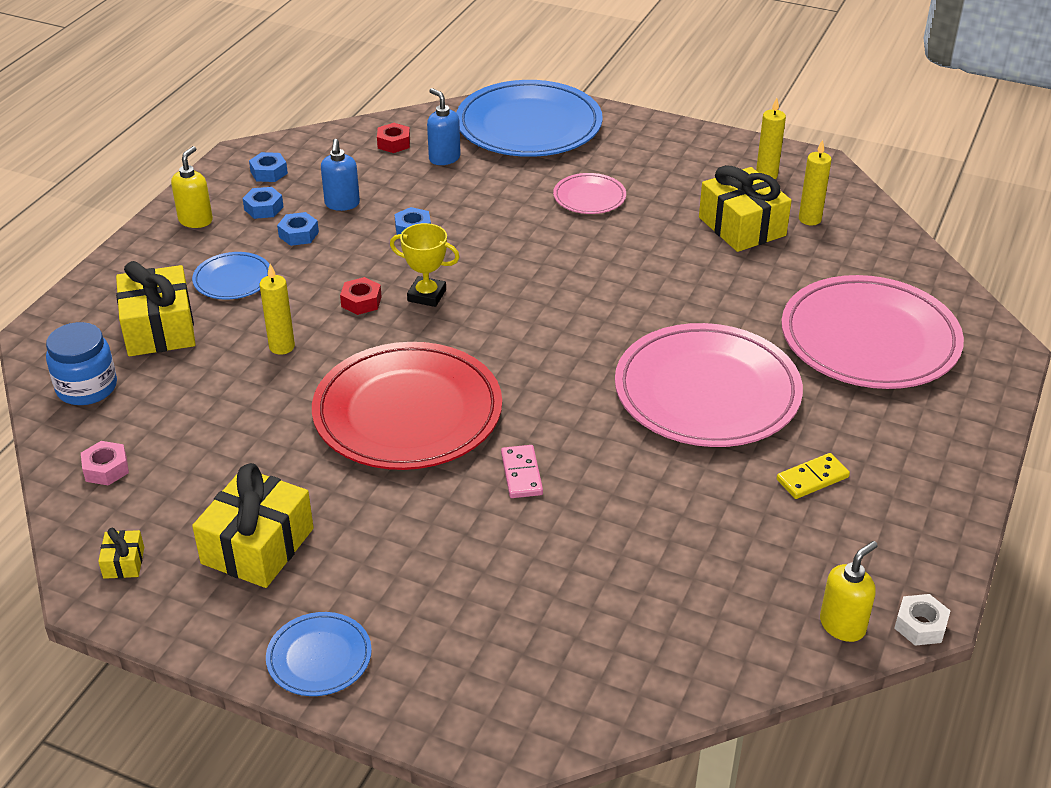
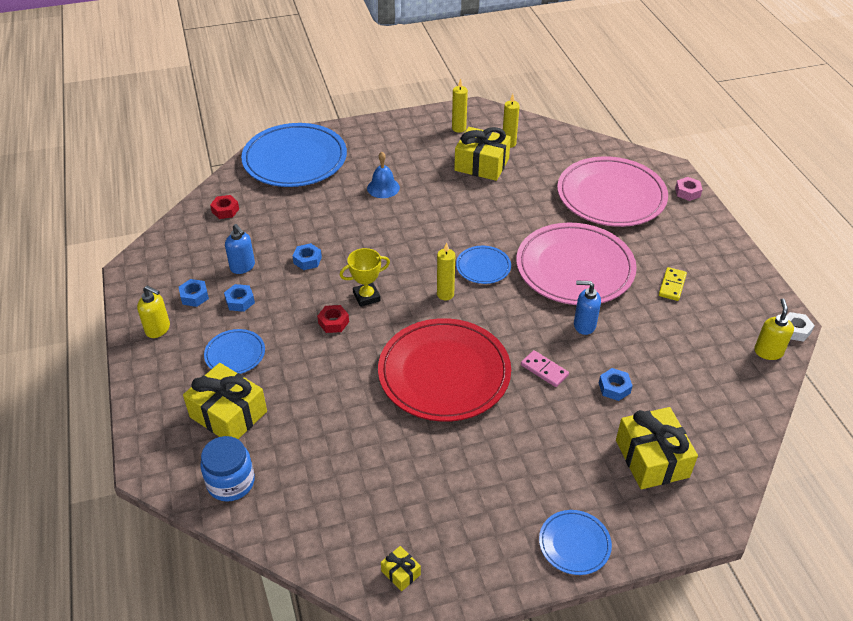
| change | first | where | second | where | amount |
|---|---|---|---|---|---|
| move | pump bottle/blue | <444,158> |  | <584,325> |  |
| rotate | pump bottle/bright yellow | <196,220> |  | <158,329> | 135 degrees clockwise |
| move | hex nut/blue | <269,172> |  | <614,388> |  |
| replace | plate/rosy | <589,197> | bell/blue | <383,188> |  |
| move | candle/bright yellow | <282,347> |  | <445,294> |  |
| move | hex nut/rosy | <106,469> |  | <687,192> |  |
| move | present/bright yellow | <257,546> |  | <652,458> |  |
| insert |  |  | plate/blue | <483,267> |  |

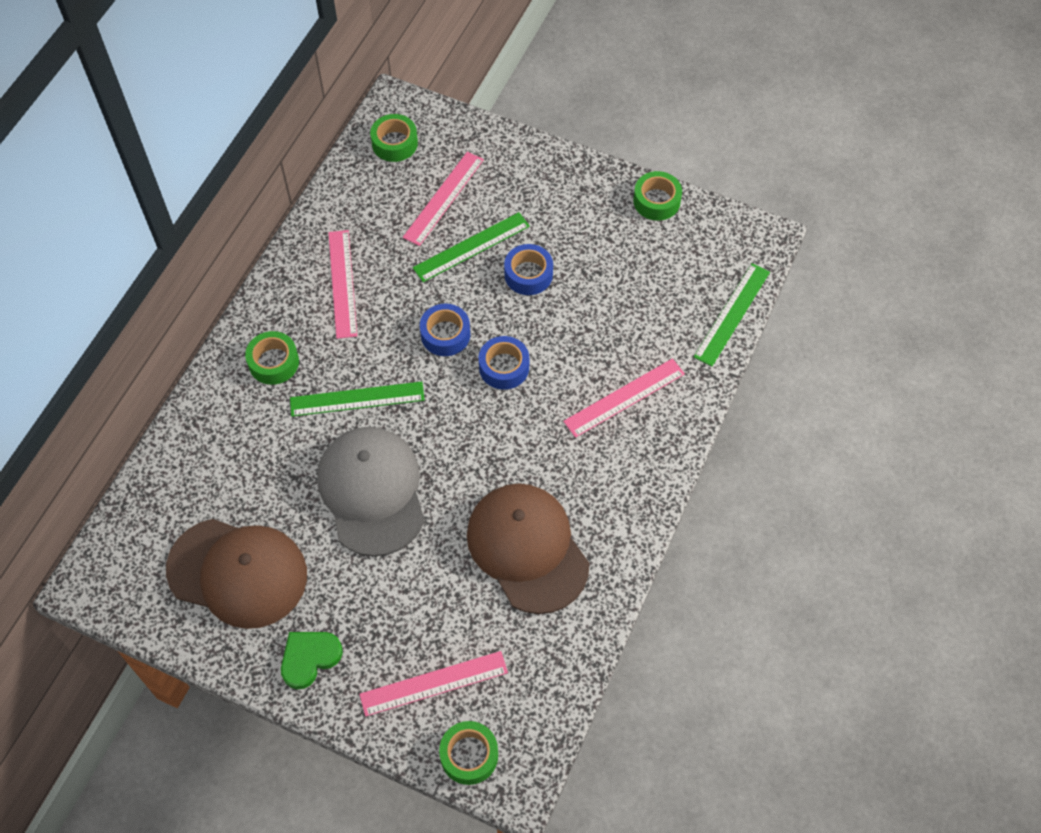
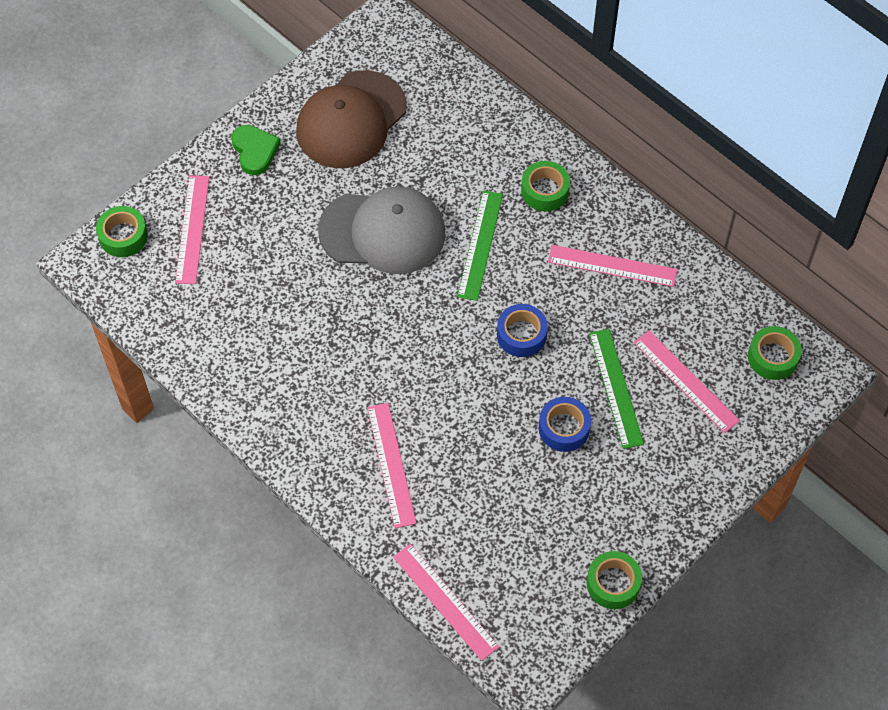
| change | first | where | second | where | amount |
|---|---|---|---|---|---|
| recolor | straightedge/emerald | <732,314> | straightedge/rosy | <445,601> |  |
| delete | tape/blue | <504,367> |  |  |  |
| delete | baseball cap/dark brown | <527,548> |  |  |  |

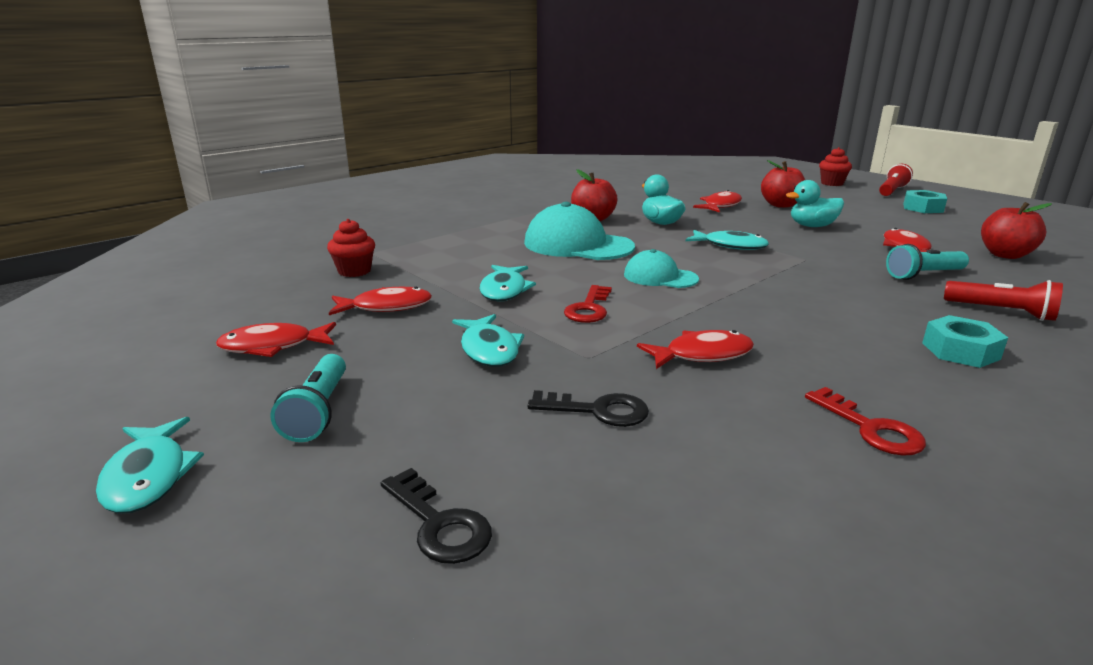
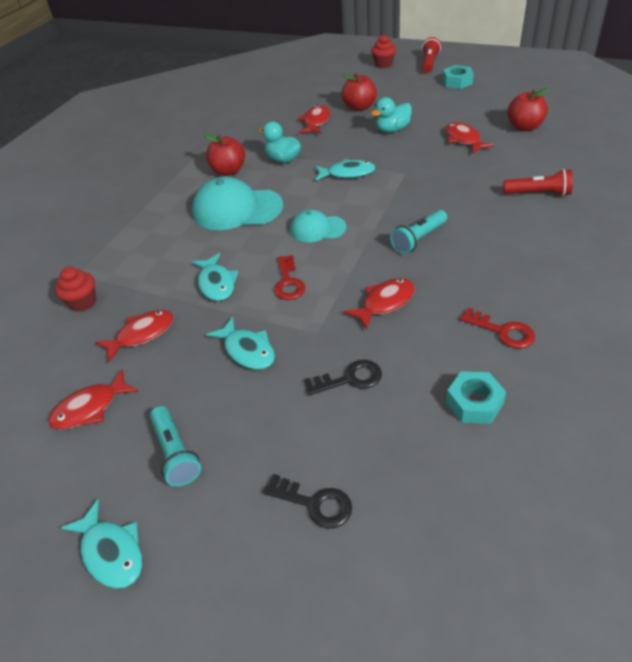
| change | first | where | second | where | amount |
|---|---|---|---|---|---|
| move | torch/teal | <924,275> |  | <418,239> |  |
| move | hex nut/teal | <960,351> |  | <474,403> |  |

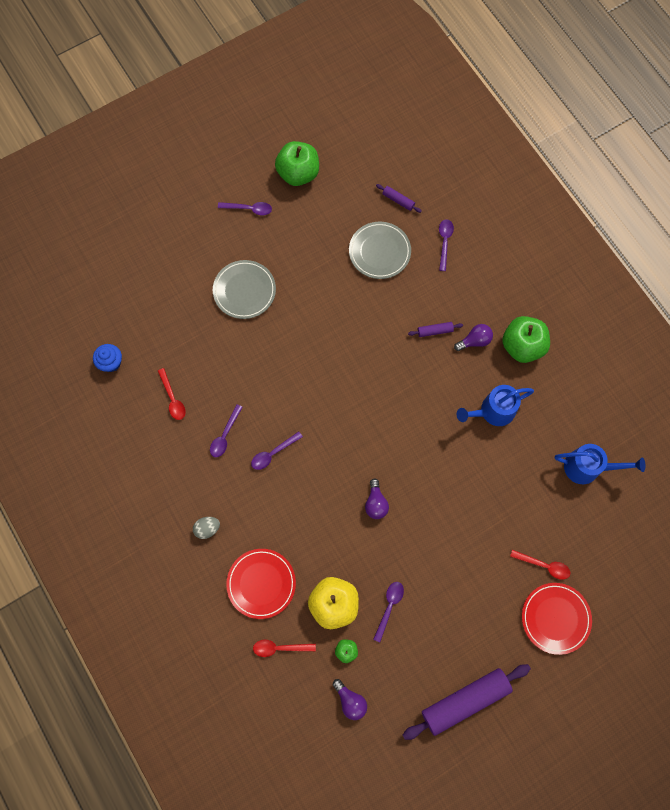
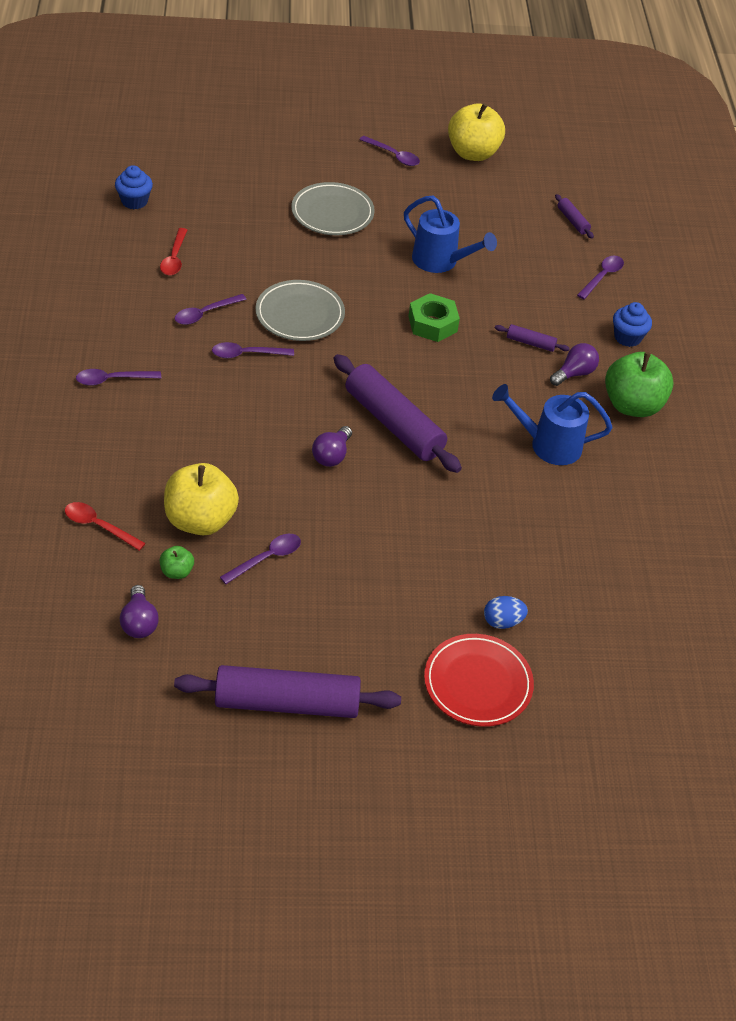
| change | first | where | second | where | amount |
|---|---|---|---|---|---|
| recolor | apple/emerald | <298,173> | apple/bright yellow | <473,153> |  |
| move | plate/ash-grey | <379,252> |  | <300,314> |  |
| rotate | bulb/purple | <474,341> |  | <574,373> | 45 degrees counterclockwise |
| move | sprinkling can/blue | <588,468> |  | <441,262> |  |
| replace | egg/ash-grey | <207,528> | teaspoon/purple | <112,380> |  |
| delete | plate/crimson | <261,583> |  |  |  |
| replace | teaspoon/crimson | <543,565> | egg/blue | <502,622> |  |
| insert |  |  | hex nut/emerald | <432,324> |  |
| insert |  |  | cupcake/blue | <627,337> |  |
| insert |  |  | dough roller/purple | <394,423> |  |

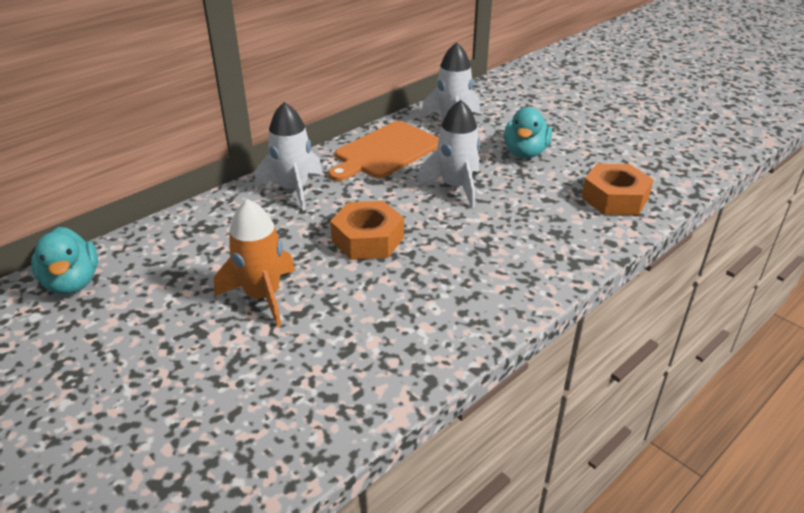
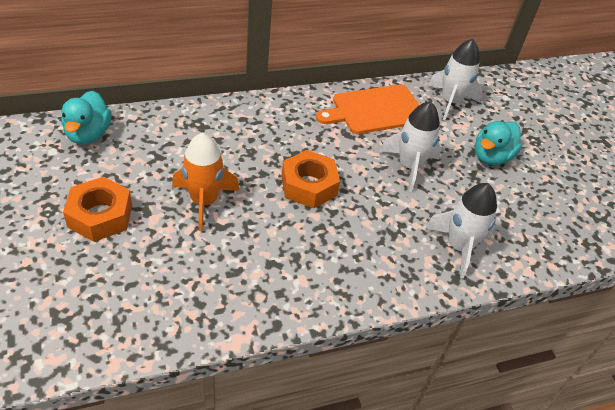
| change | first | where | second | where | amount |
|---|---|---|---|---|---|
| move | toy rocket/white | <293,189> |  | <458,246> |  |
| move | hex nut/bright orange | <614,198> |  | <100,215> |  |

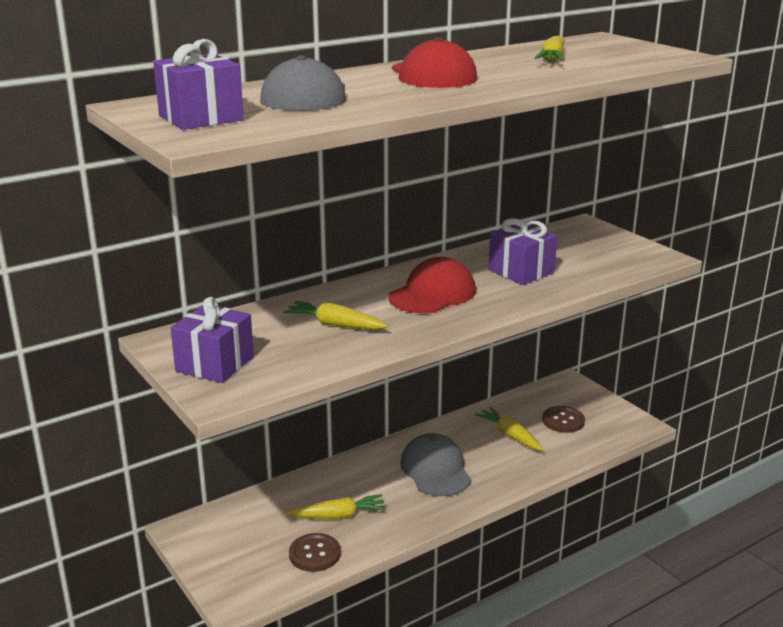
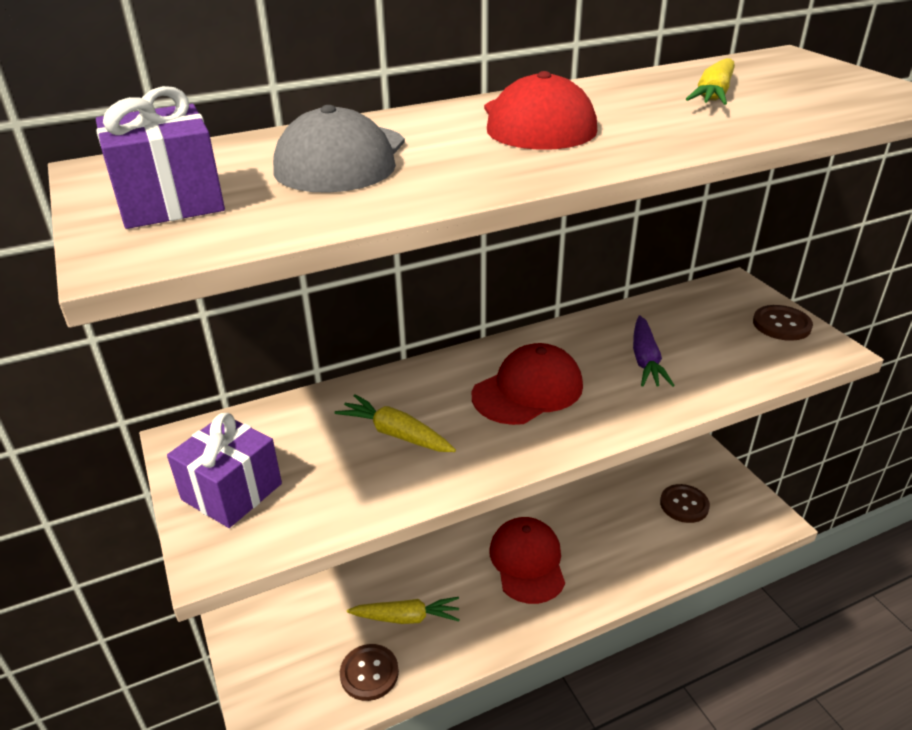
| change | first | where | second | where | amount |
|---|---|---|---|---|---|
| replace | present/purple | <521,271> | toy carrot/purple | <645,360> |  |
| delete | toy carrot/bright yellow | <510,435> |  |  |  |
| recolor | baseball cap/ash-grey | <435,470> | baseball cap/crimson | <527,562> |  |
| insert |  |  | sewing button/dark brown | <781,325> |  |

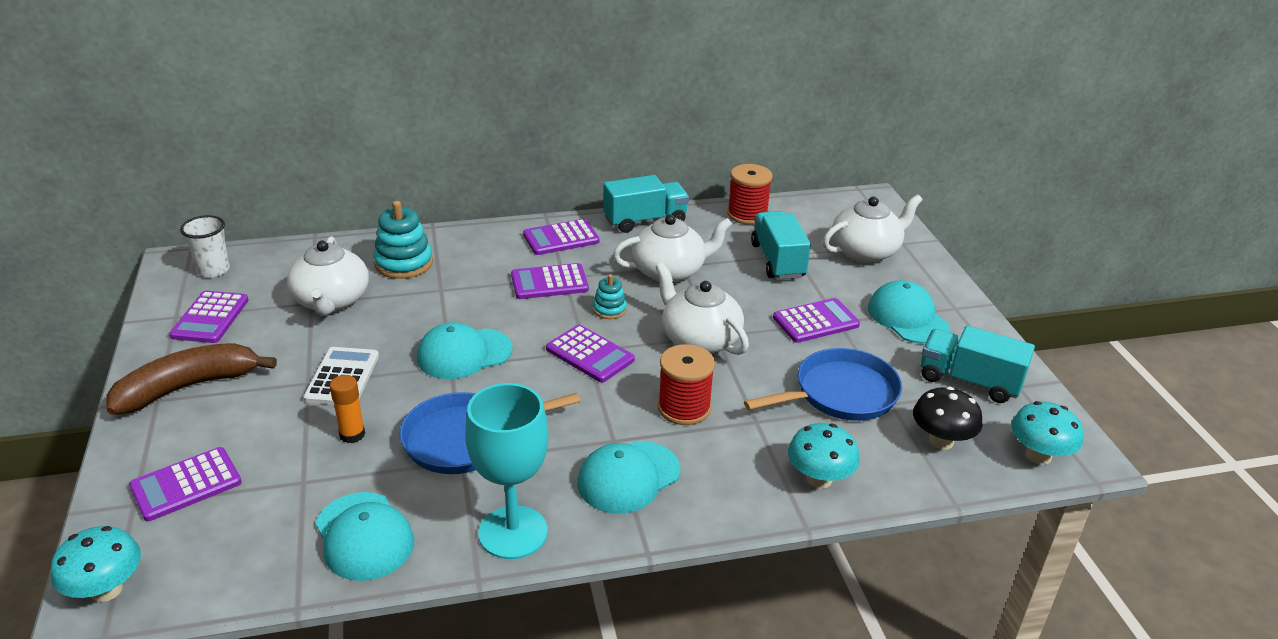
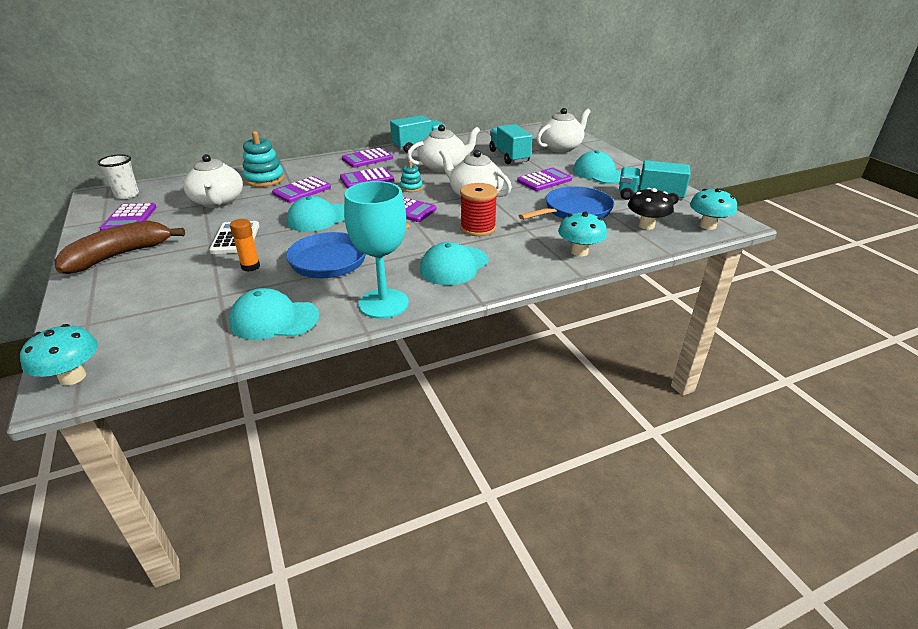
| change | first | where | second | where | amount |
|---|---|---|---|---|---|
| delete | spool/crimson | <747,214> |  |  |  |
| move | adding machine/purple | <186,485> |  | <302,190> |  |
| rotate | baseball cap/teal | <364,536> |  | <274,319> | 135 degrees clockwise |

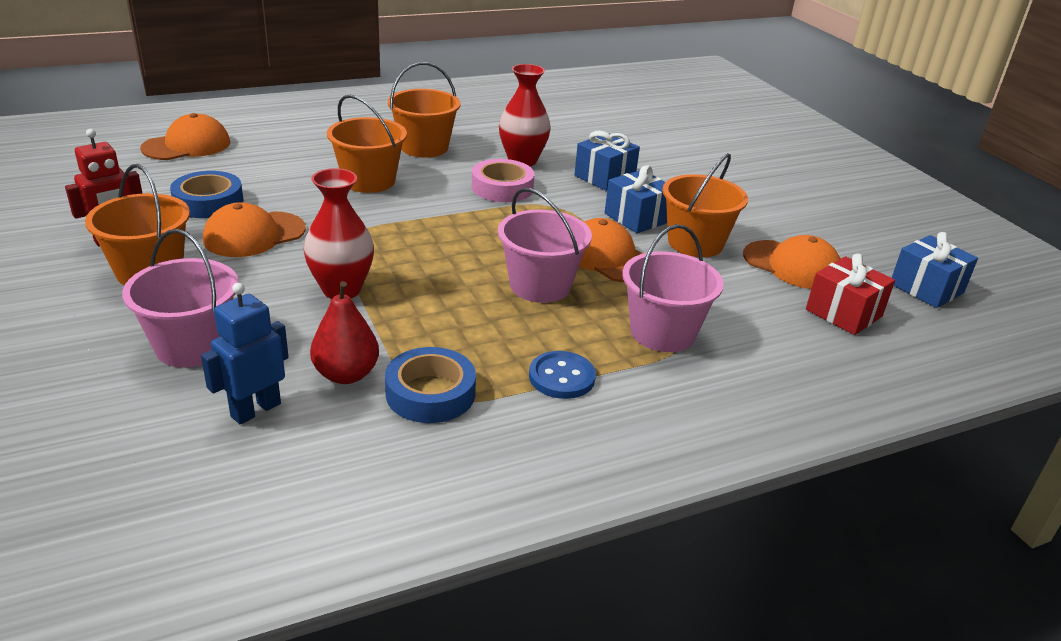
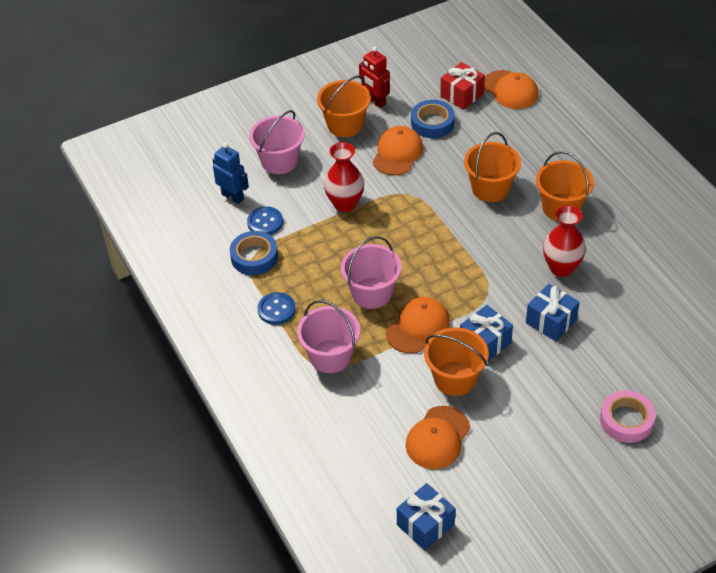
| change | first | where | second | where | amount |
|---|---|---|---|---|---|
| move | tape/rosy | <502,188> |  | <626,420> |  |
| rotate | baseball cap/bright orange | <254,235> |  | <397,153> | 60 degrees clockwise |
| move | present/crimson | <843,313> |  | <462,95> |  |
| replace | pear/crimson | <346,374> | sewing button/blue | <265,222> |  |

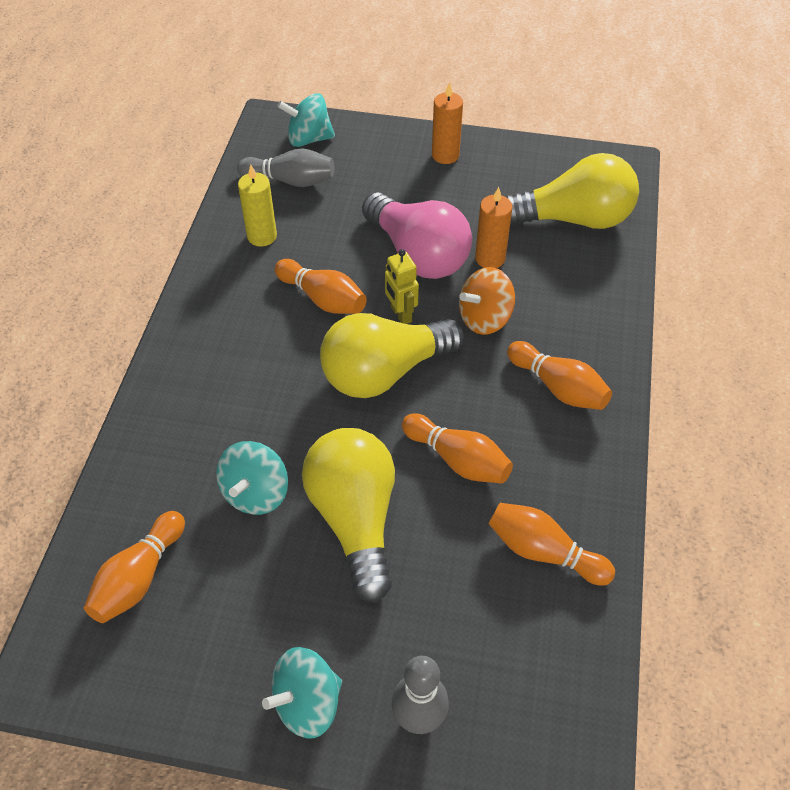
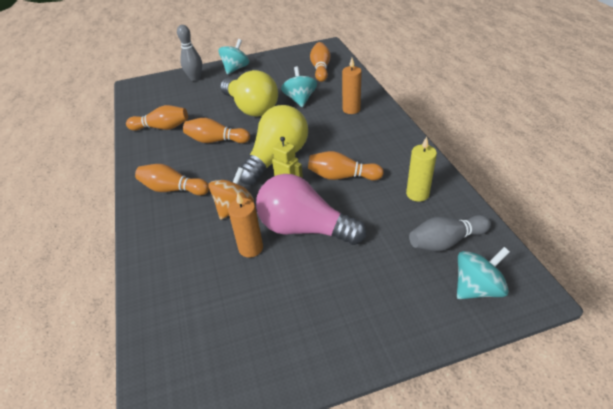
| change | first | where | second | where | amount |
|---|---|---|---|---|---|
| move | candle/bright orange | <445,155> |  | <351,109> |  |
| delete | bulb/bright yellow | <574,219> |  |  |  |

